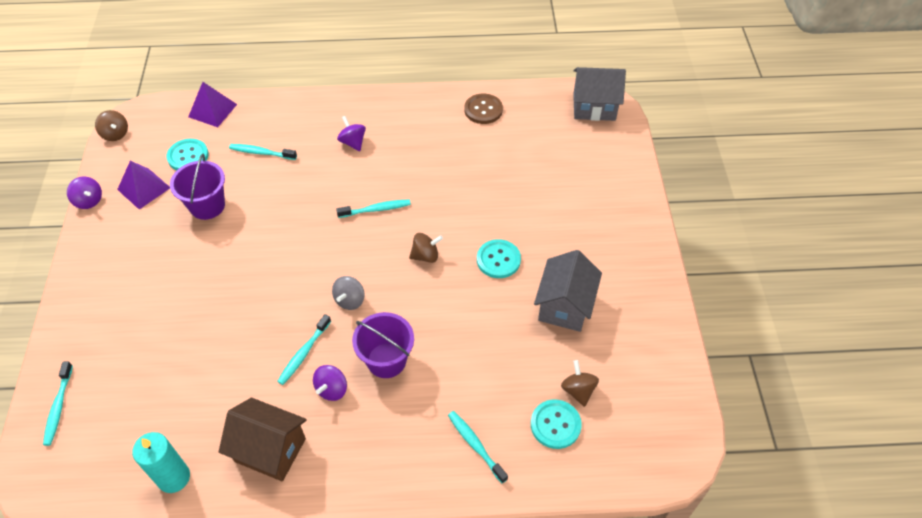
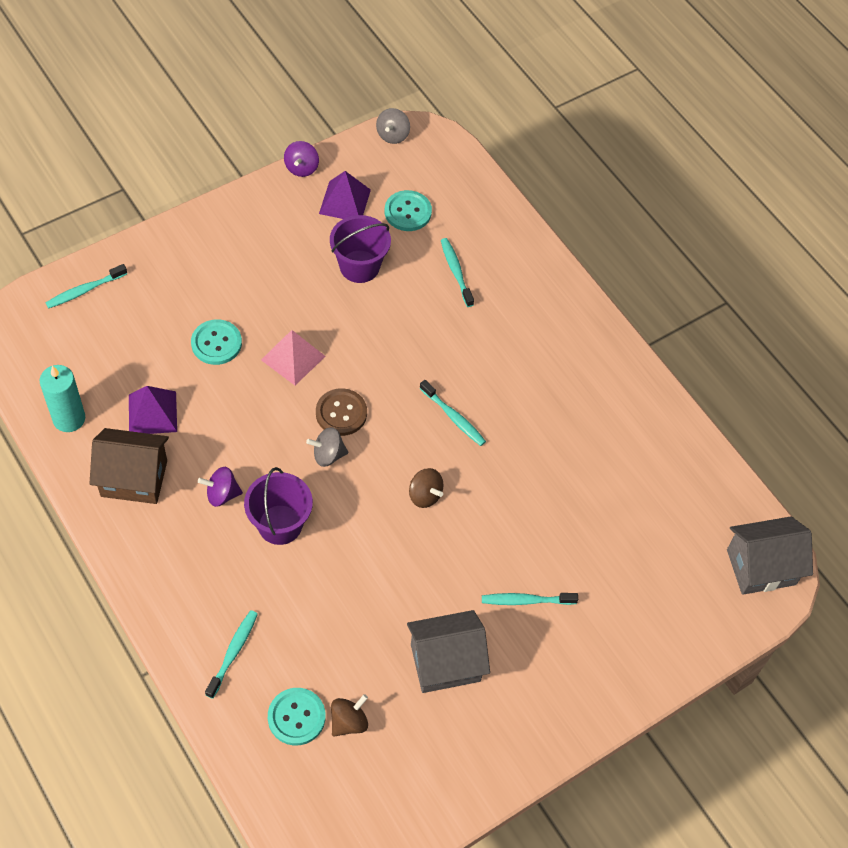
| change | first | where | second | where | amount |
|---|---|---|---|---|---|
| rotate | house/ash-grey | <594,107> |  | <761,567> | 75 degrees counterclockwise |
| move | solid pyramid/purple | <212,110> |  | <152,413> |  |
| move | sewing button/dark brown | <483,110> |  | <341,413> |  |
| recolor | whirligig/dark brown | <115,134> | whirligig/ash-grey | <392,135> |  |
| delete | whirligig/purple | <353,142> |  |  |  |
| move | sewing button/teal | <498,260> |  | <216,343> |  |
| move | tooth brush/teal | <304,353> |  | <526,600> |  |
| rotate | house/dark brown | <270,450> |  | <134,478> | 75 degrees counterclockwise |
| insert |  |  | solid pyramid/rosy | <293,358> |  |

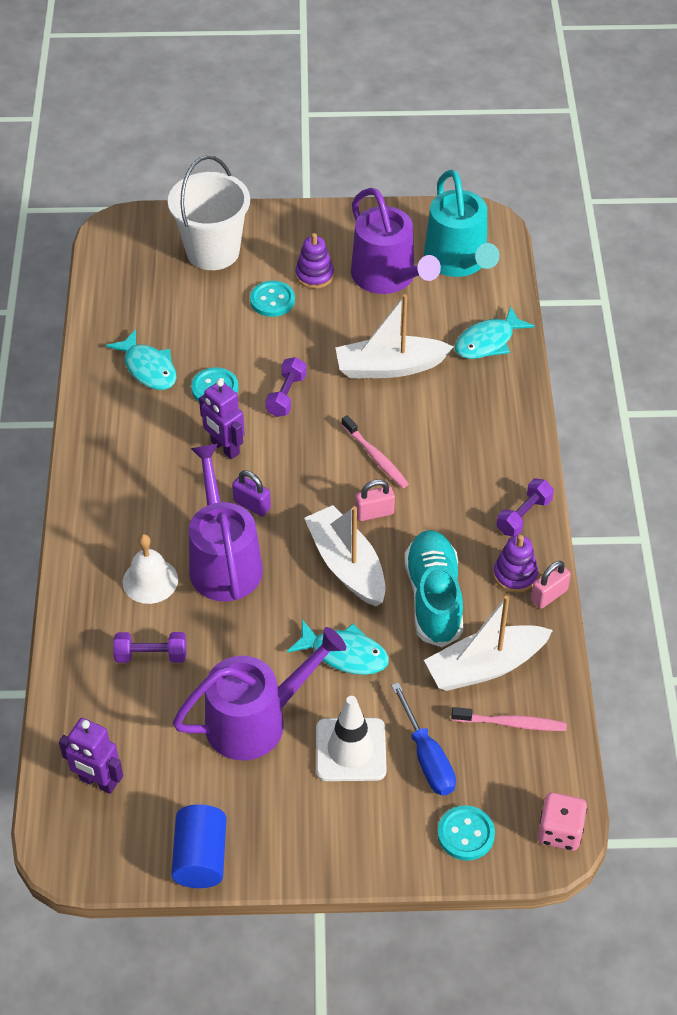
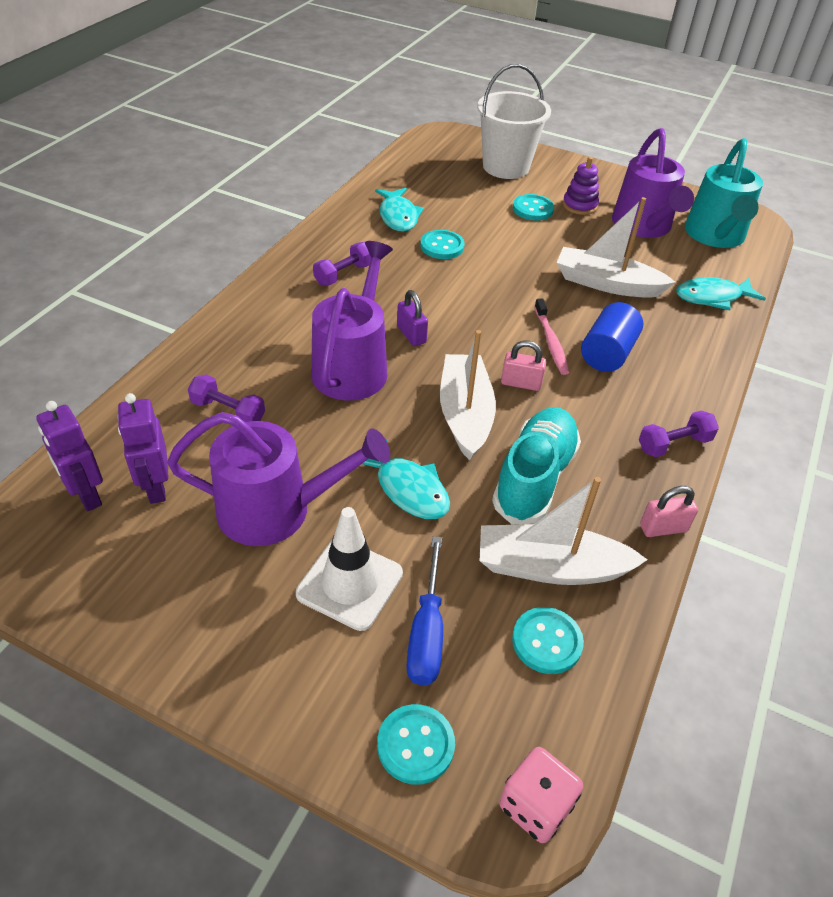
| change | first | where | second | where | amount |
|---|---|---|---|---|---|
| move | dumbbell/purple | <286,395> |  | <344,274> |  |
| move | robot figure/purple | <224,448> |  | <156,487> |  |
| delete | bell/white | <150,580> |  |  |  |
| delete | stacking toy/purple | <515,575> |  |  |  |
| replace | tooth brush/rosy | <511,723> | sewing button/teal | <547,641> |  |
| move | cylinder shape/blue | <200,857> |  | <607,353> |  |

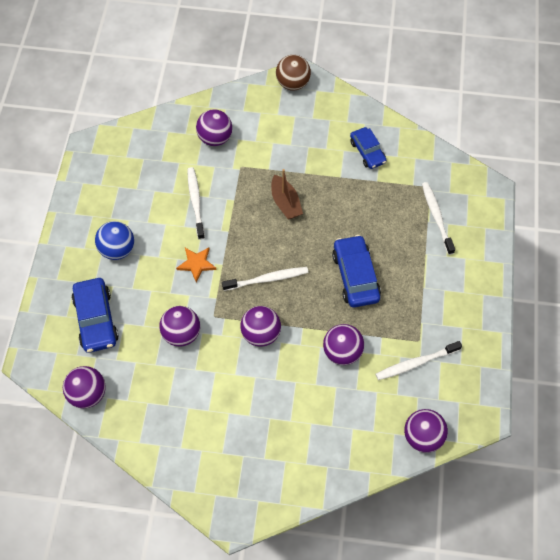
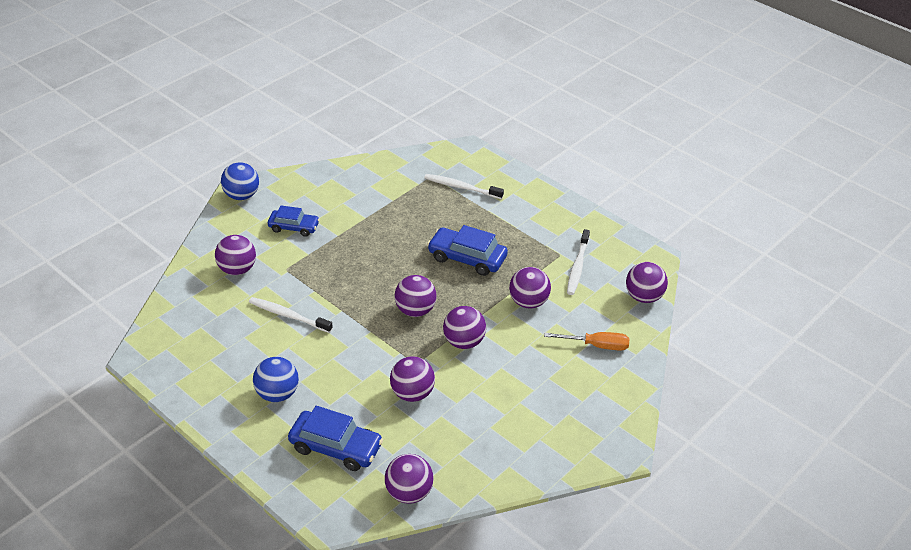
| change | first | where | second | where | amount |
|---|---|---|---|---|---|
| recolor | play ball/dark brown | <293,83> | play ball/blue | <242,196> |  |
| move | automobile/blue | <367,152> |  | <294,227> |  |
| delete | boat/dark brown | <285,203> |  |  |  |
| delete | star/bright orange | <196,264> |  |  |  |
| replace | tooth brush/white | <267,279> | play ball/purple | <415,310> |  |
| insert |  |  | hand screwdriver/bright orange | <596,345> |  |

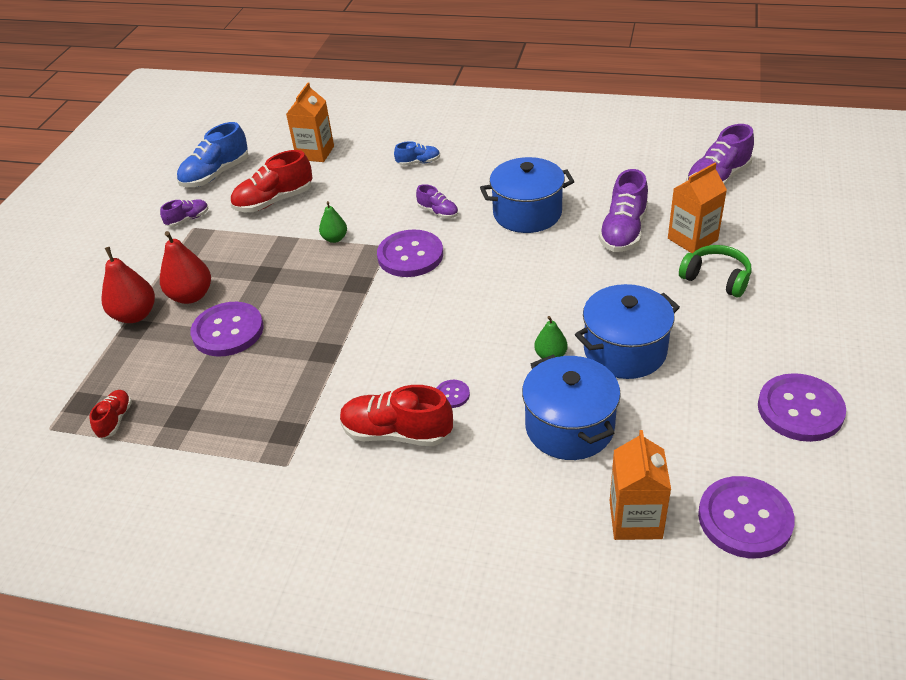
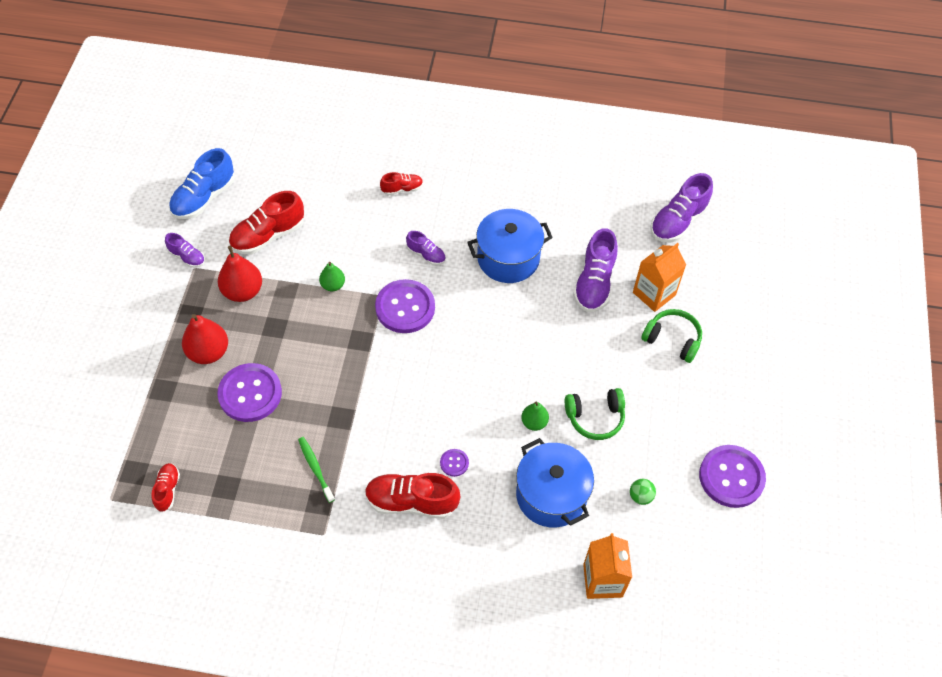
| change | first | where | second | where | amount |
|---|---|---|---|---|---|
| delete | milk carton/bright orange | <315,153> |  |  |  |
| recolor | shoe/blue | <418,162> | shoe/crimson | <402,189> |  |
| rotate | shoe/purple | <188,219> |  | <187,257> | 75 degrees clockwise |
| move | pear/crimson | <135,315> |  | <243,291> |  |
| replace | pot/blue | <624,351> | over-ear headphones/emerald | <595,417> |  |
| delete | sewing button/purple | <745,519> |  |  |  |
| insert |  |  | tooth brush/emerald | <315,468> |  |
| insert |  |  | play ball/emerald | <640,496> |  |

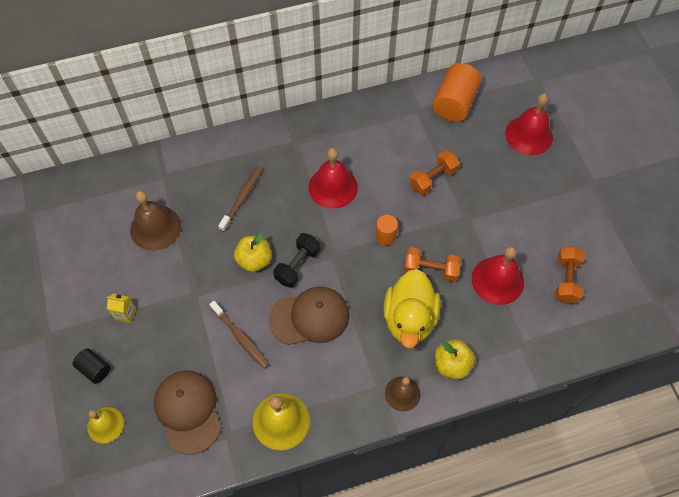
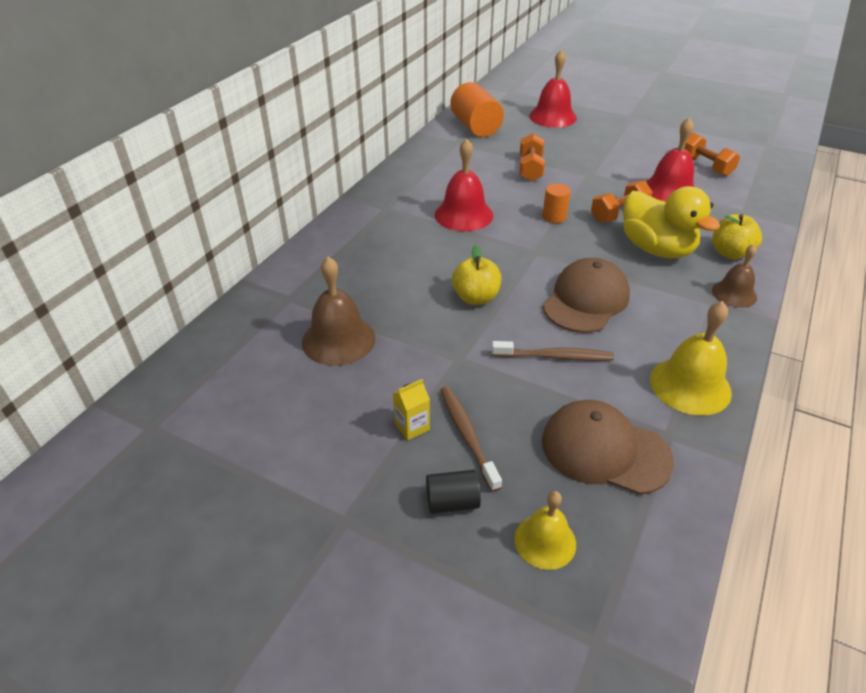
| change | first | where | second | where | amount |
|---|---|---|---|---|---|
| move | tooth brush/dark brown | <242,198> |  | <467,435> |  |
| delete | dumbbell/ebony | <297,265> |  |  |  |

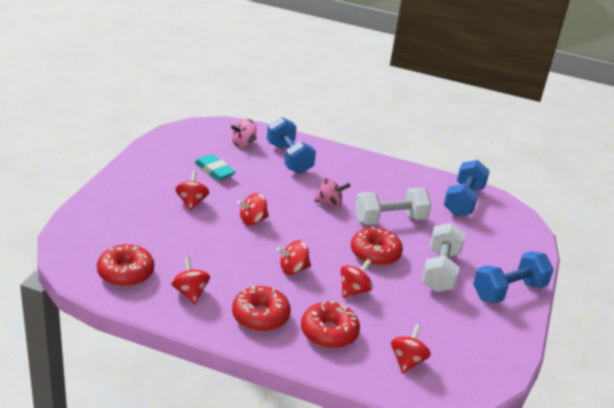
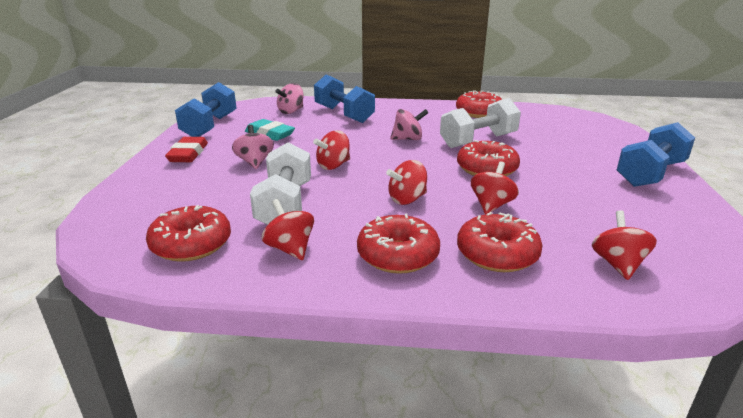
| change | first | where | second | where | amount |
|---|---|---|---|---|---|
| move | dumbbell/blue | <463,201> |  | <210,126> |  |
| recolor | whirligig/crimson | <191,202> | whirligig/rosy | <255,162> |  |
| move | dumbbell/white | <440,271> |  | <285,205> |  |
| insert |  |  | glazed donut/crimson | <479,113> |  |
| insert |  |  | pencil eraser/crimson | <188,154> |  |

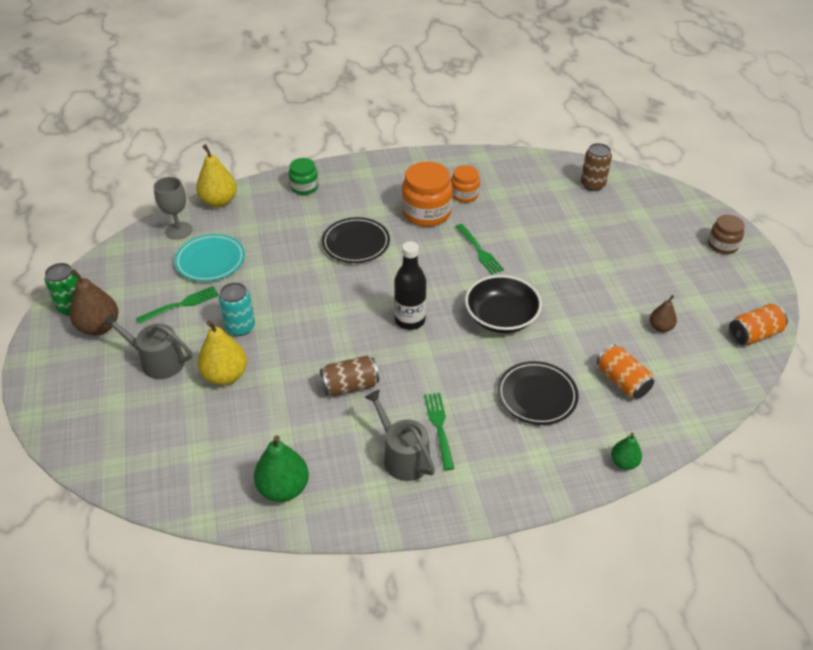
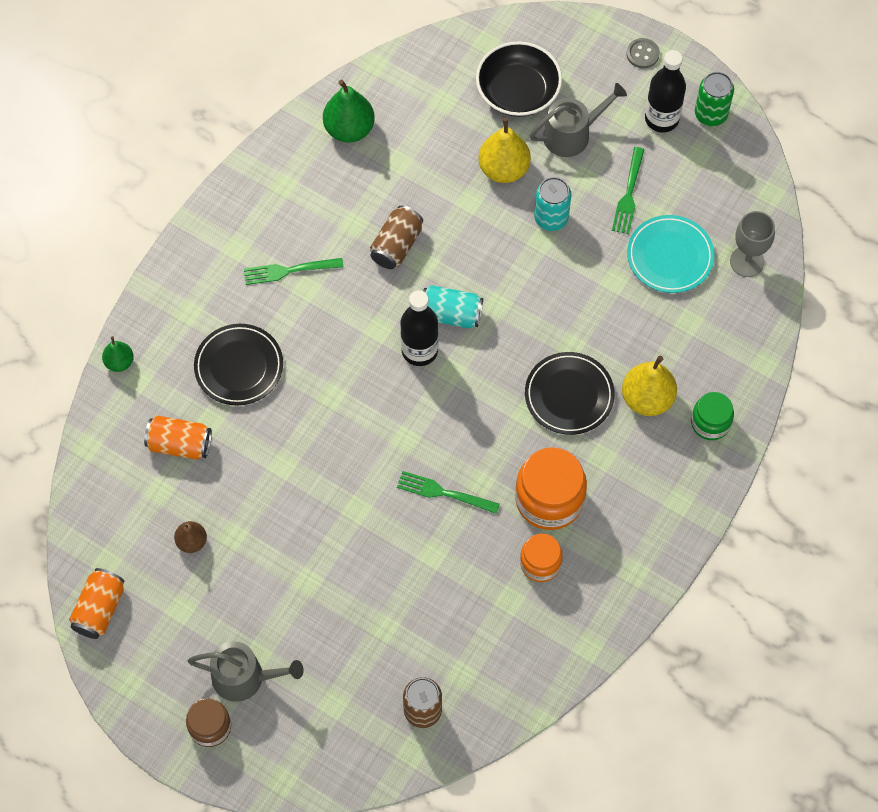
| change | first | where | second | where | amount |
|---|---|---|---|---|---|
| move | pear/bright yellow | <219,201> |  | <647,399> |  |
| replace | pear/dark brown | <99,327> | drink bottle/ebony | <661,119> |  |
| move | bowl/ebony | <501,317> |  | <518,92> |  |
| move | sprinkling can/ash-grey | <402,456> |  | <245,677> |  |
| rotate | fork/emerald | <439,427> |  | <289,270> | 135 degrees clockwise |
| insert |  |  | sewing button/ash-grey | <642,54> |  |
| insert |  |  | tin/teal | <450,314> |  |

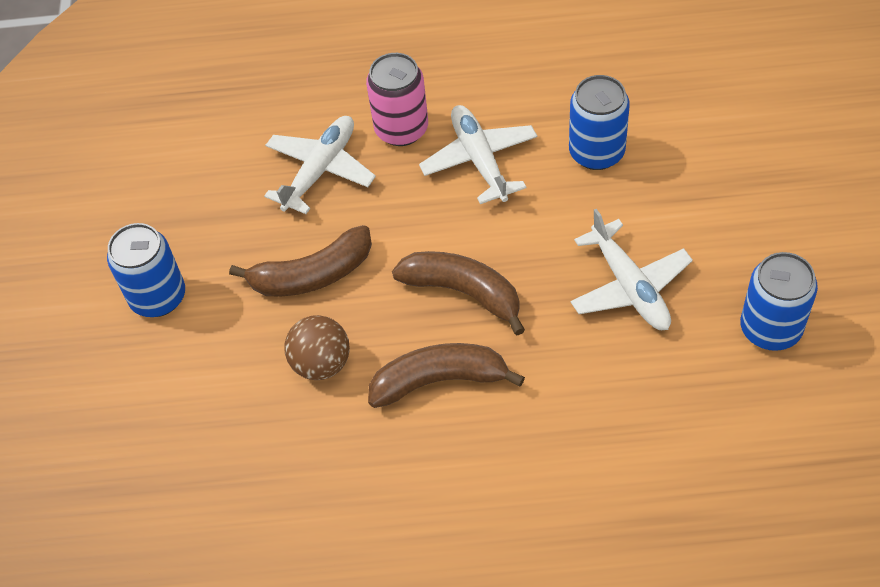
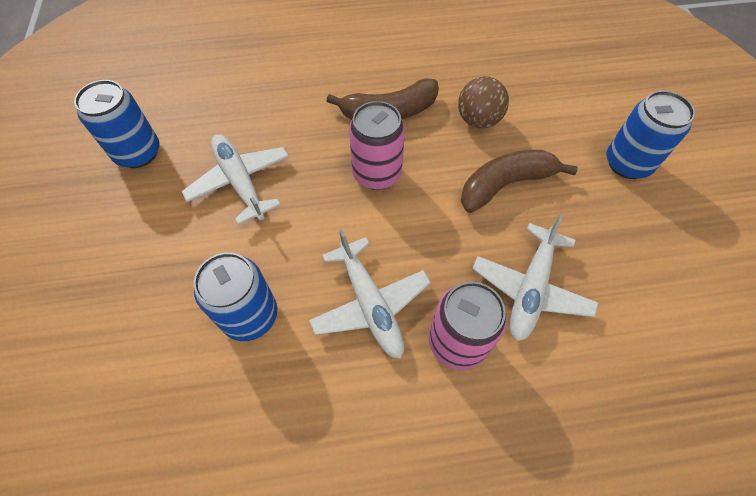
| change | first | where | second | where | amount |
|---|---|---|---|---|---|
| replace | toy banana/dark brown | <463,292> | tin/rosy | <377,174> |  |

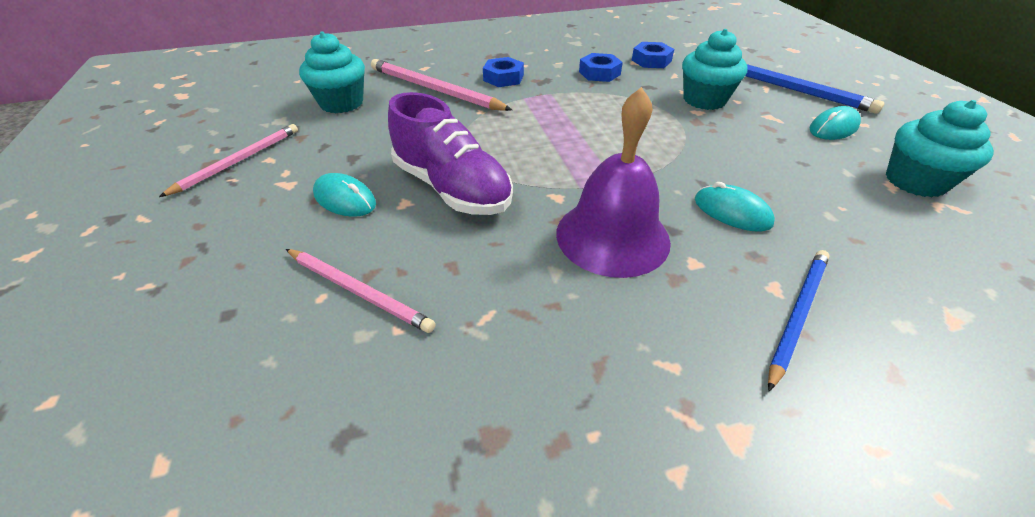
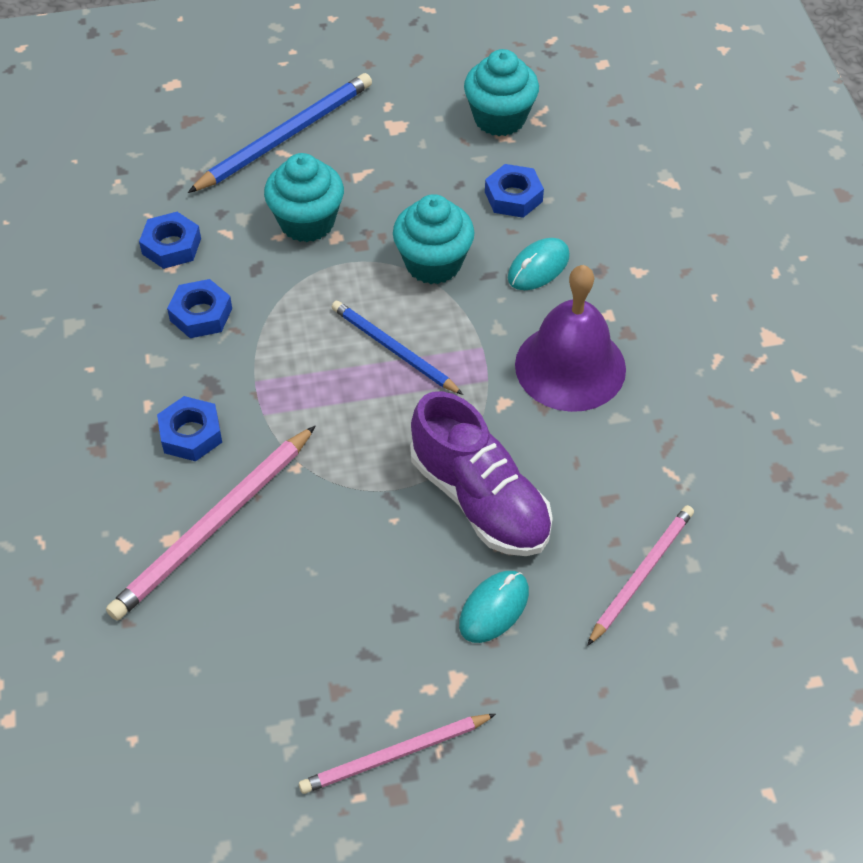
| change | first | where | second | where | amount |
|---|---|---|---|---|---|
| move | cupcake/teal | <341,103> |  | <433,263> |  |
| rotate | shoe/purple | <452,188> |  | <480,499> | 90 degrees clockwise |
| delete | PC mouse/teal | <833,128> |  |  |  |
| rotate | lead pencil/rosy | <239,161> |  | <394,755> | 60 degrees counterclockwise |
| move | lead pencil/blue | <797,314> |  | <393,349> |  |
| insert |  |  | hex nut/blue | <513,197> |  |

